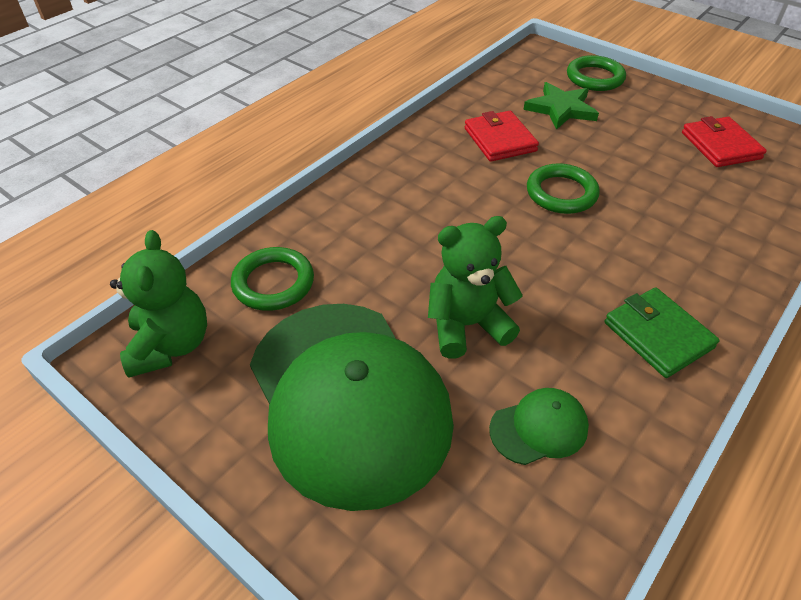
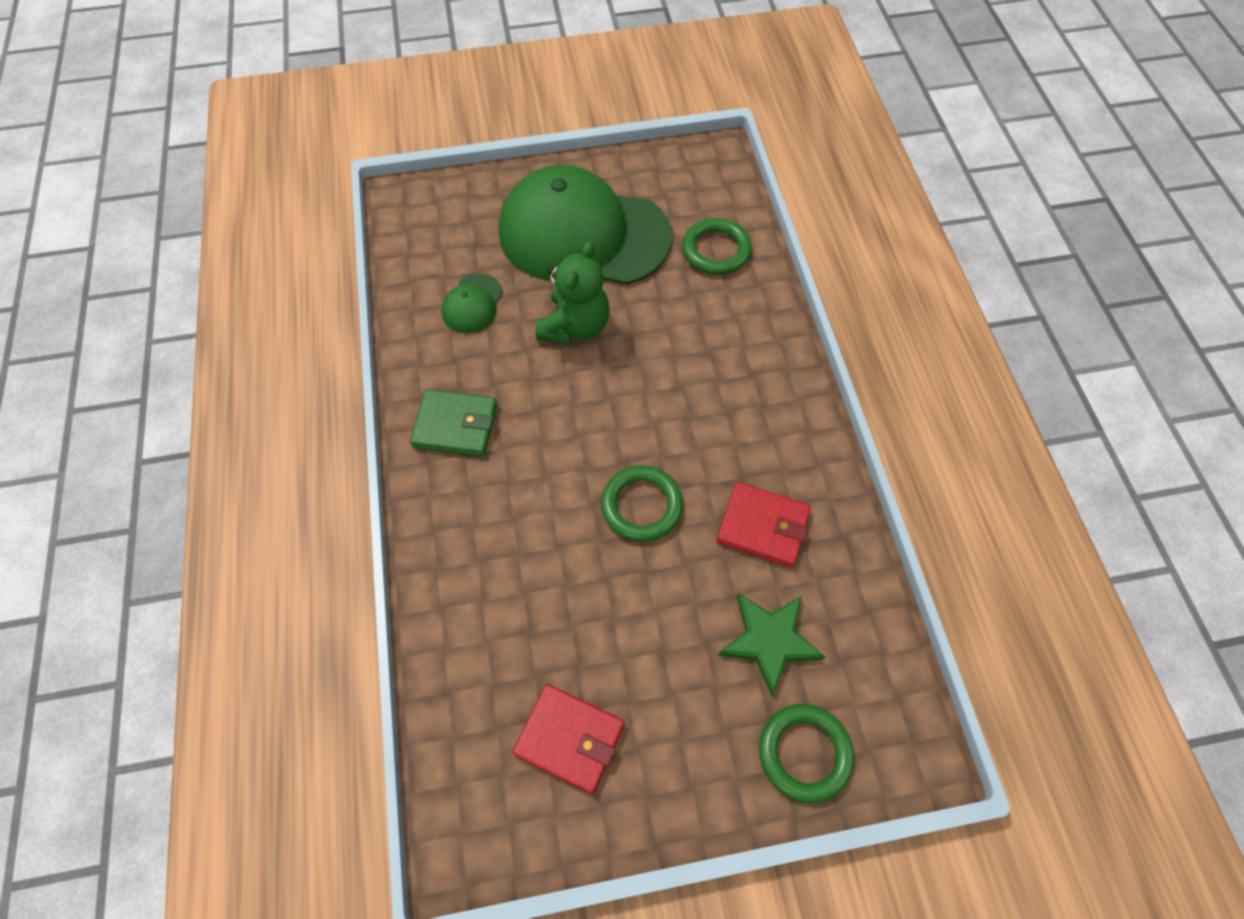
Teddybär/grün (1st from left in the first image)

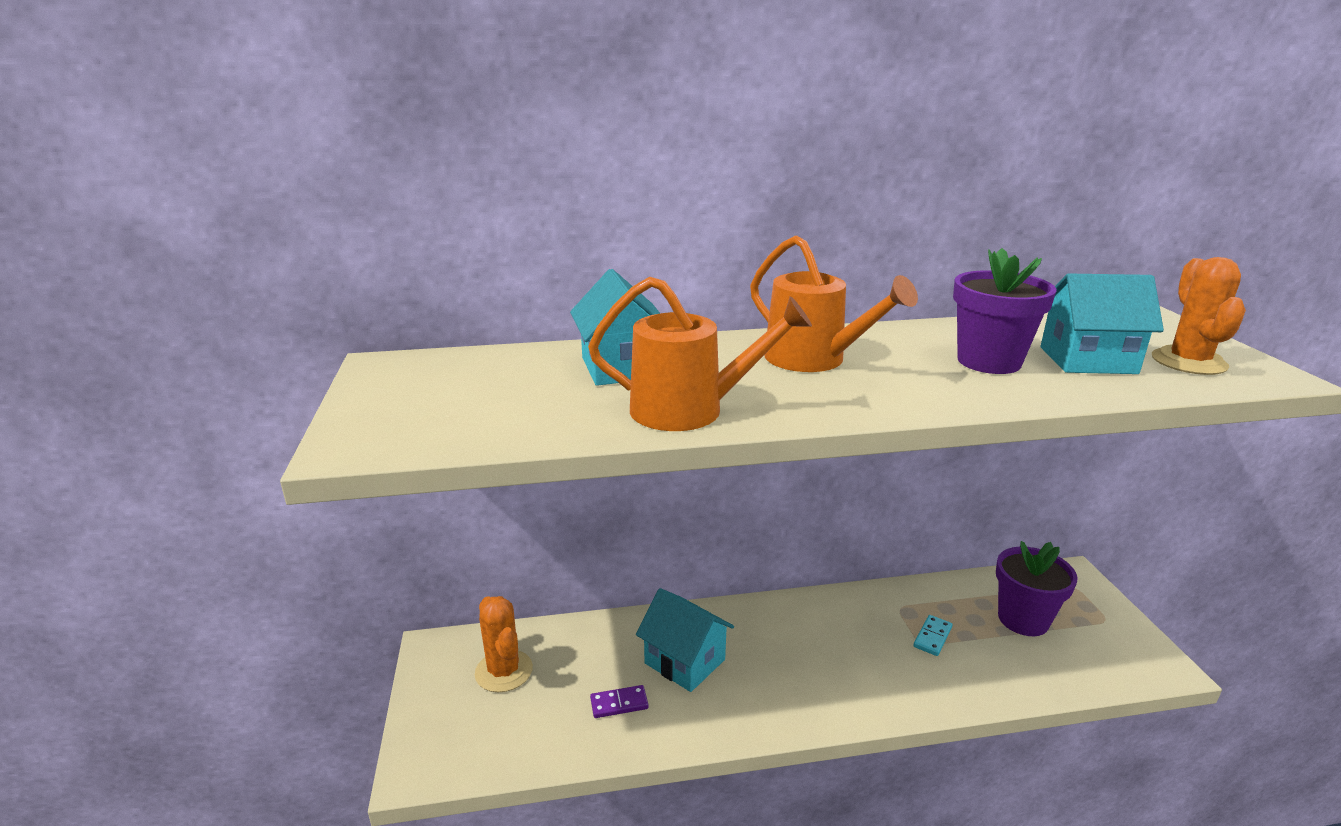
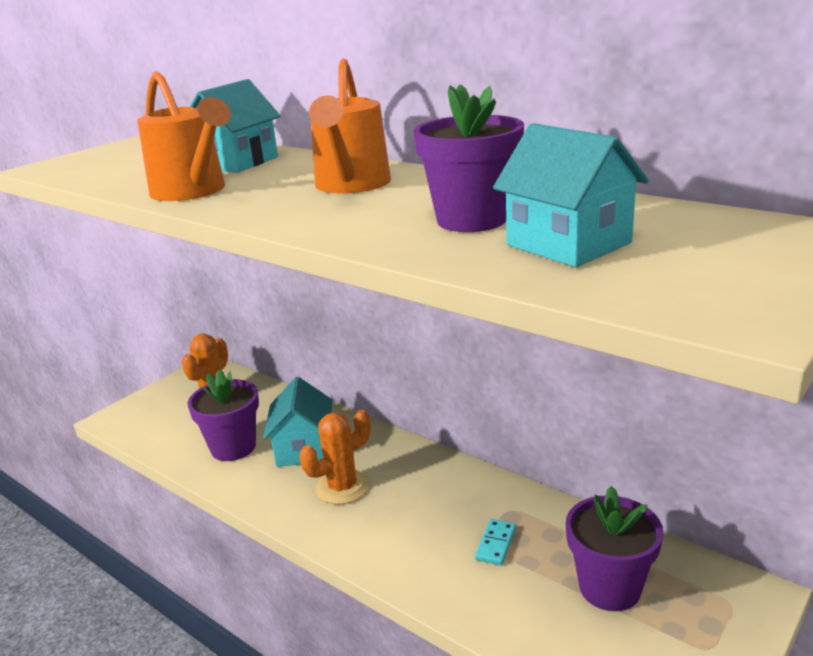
Kaktus/orange (2nd from left)
Blumentopf/lila (1st from left)
Dominostein/türkis

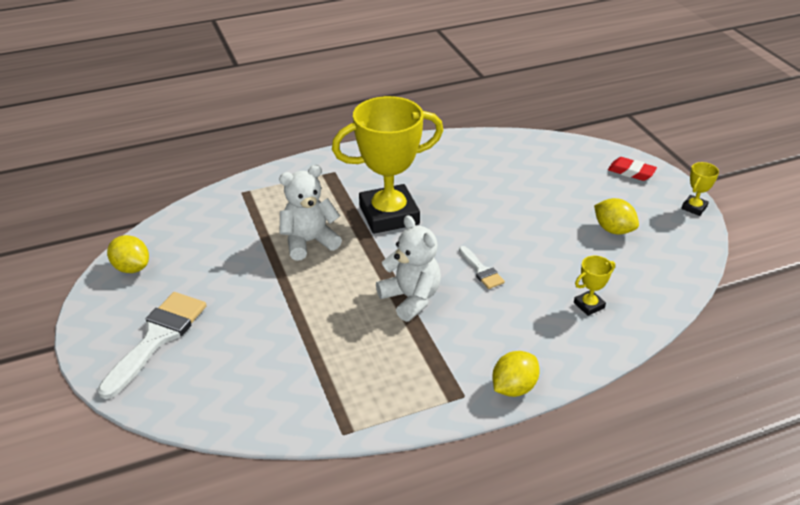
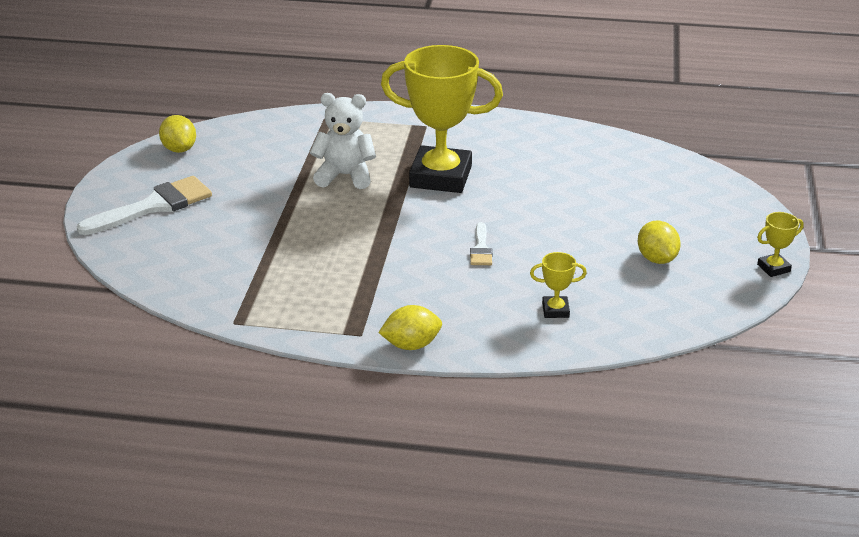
Teddybär/weiß (2nd from left in the first image)
Radiergummi/rot

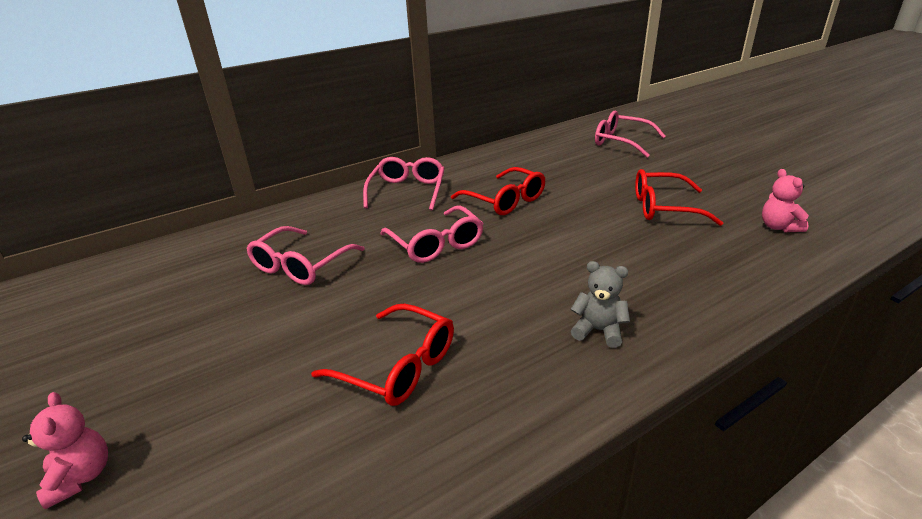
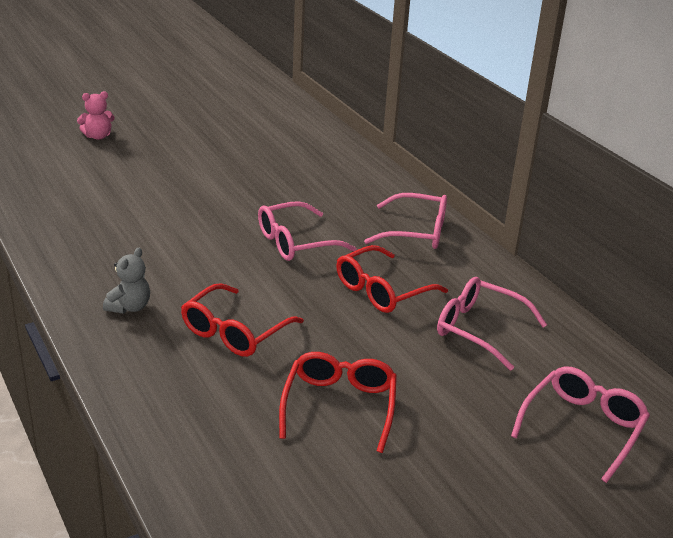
Teddybär/rosa (2nd from left in the first image)
Brille/rosa (3rd from left)
Brille/rot (1st from left)

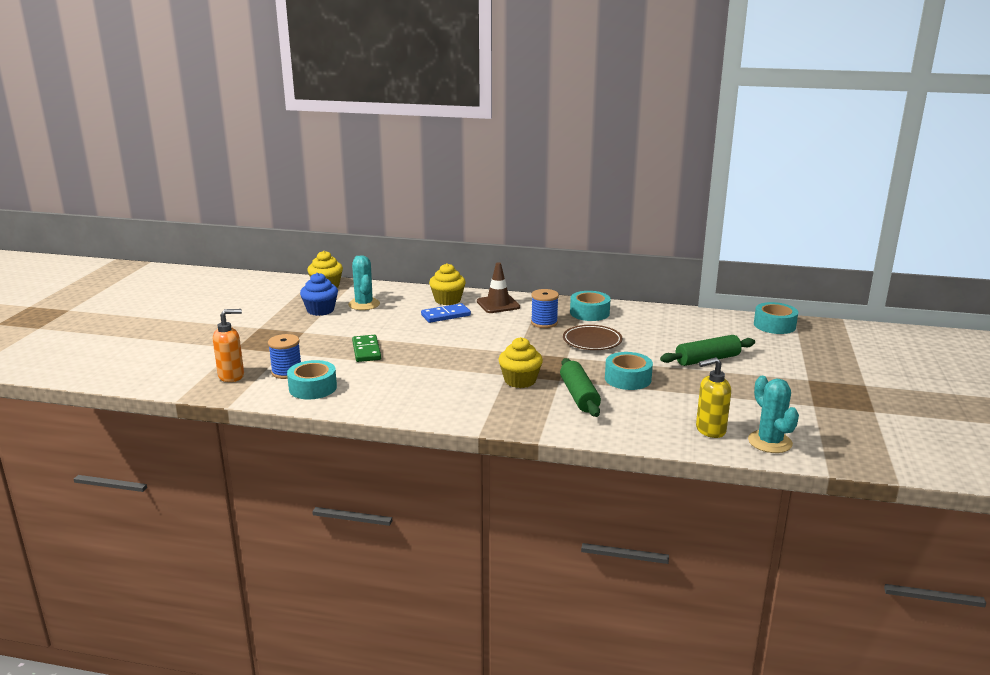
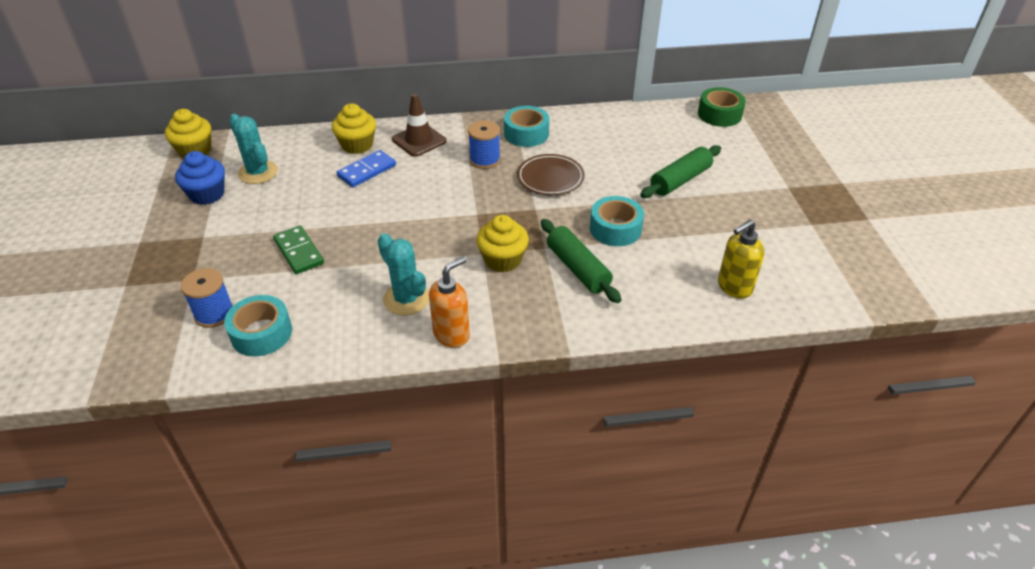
Seifenspender/orange
Kaktus/türkis (2nd from left)
Klebeband/grün

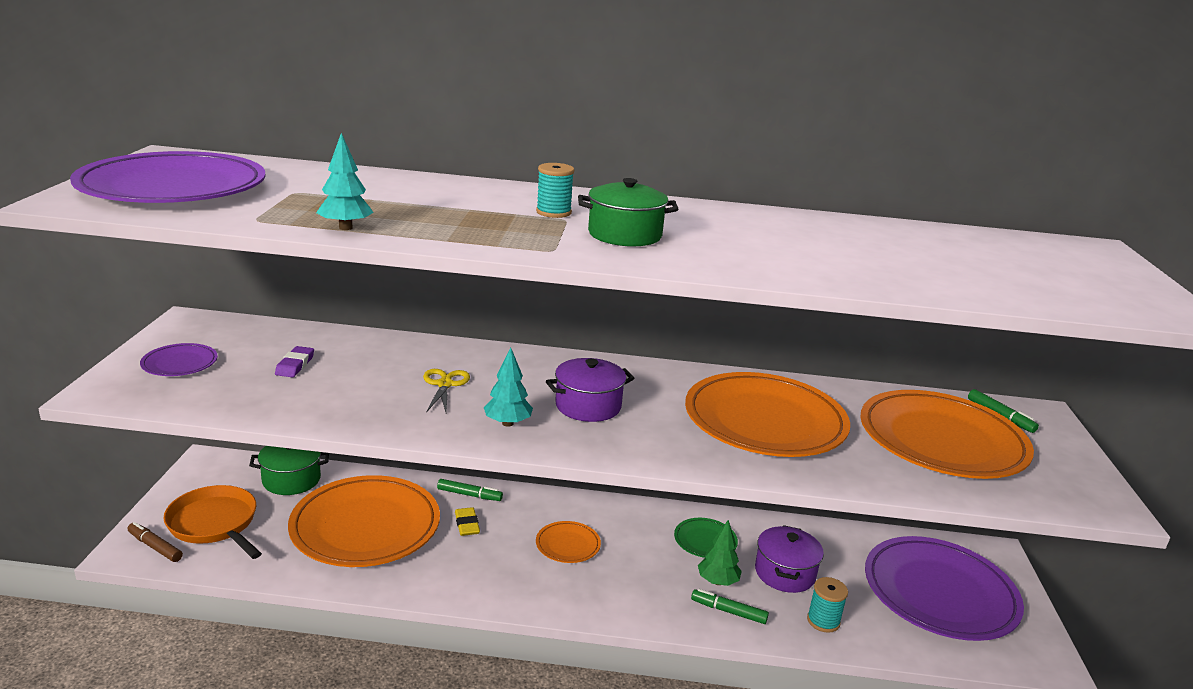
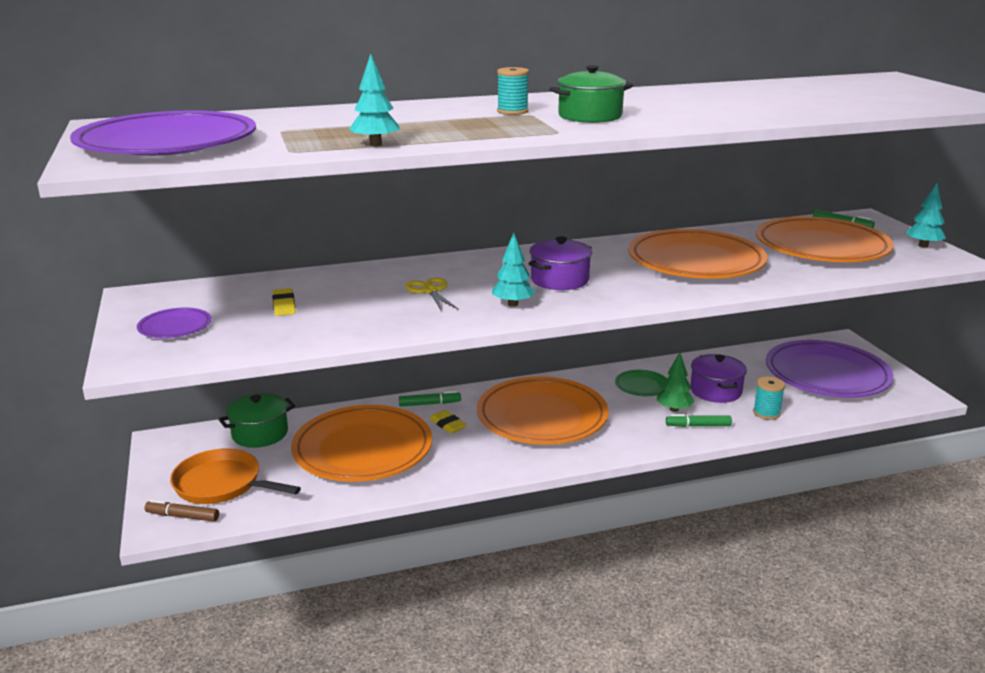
Baum/türkis (3rd from left)
Radiergummi/gelb (1st from left)
Teller/orange (2nd from left)

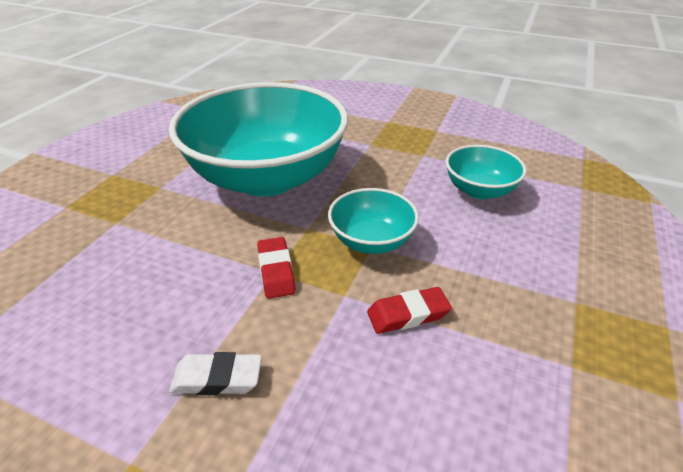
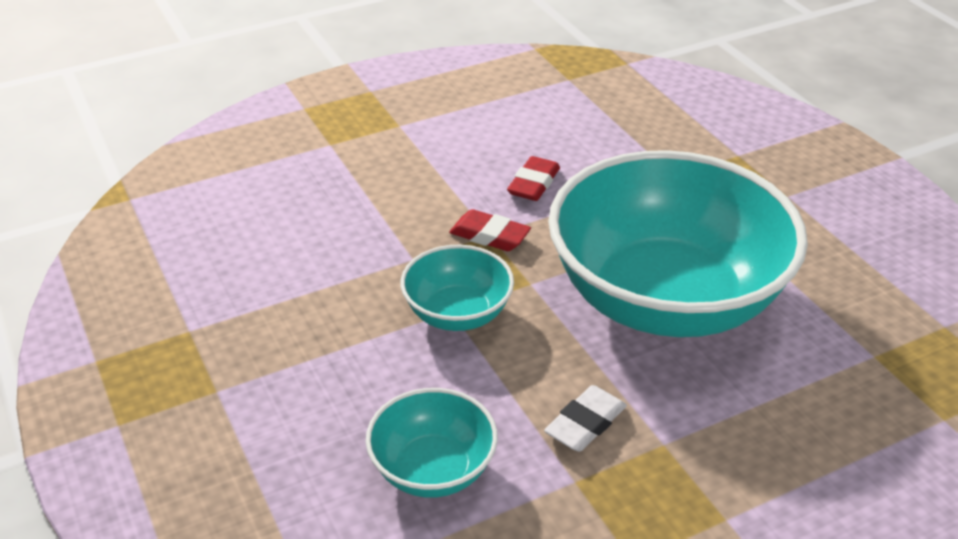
Radiergummi/weiß
Radiergummi/rot (2nd from left)

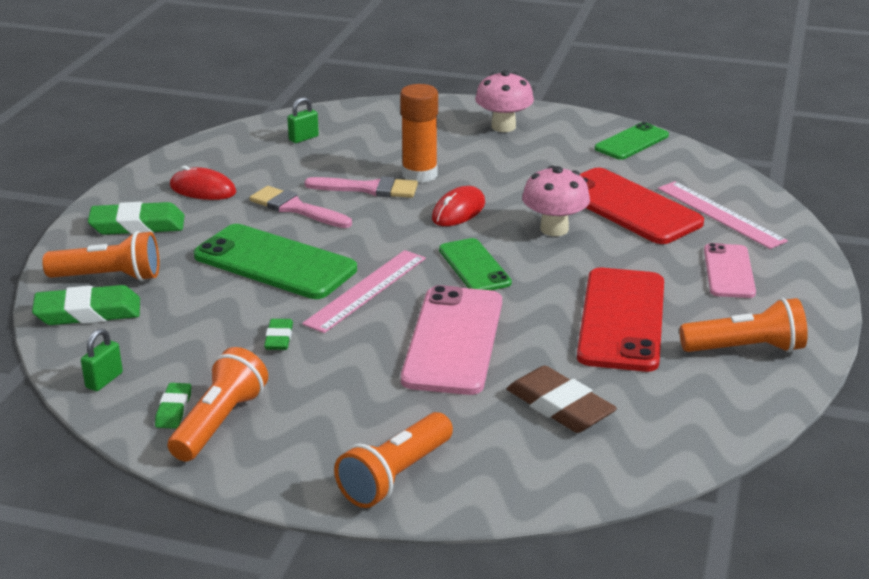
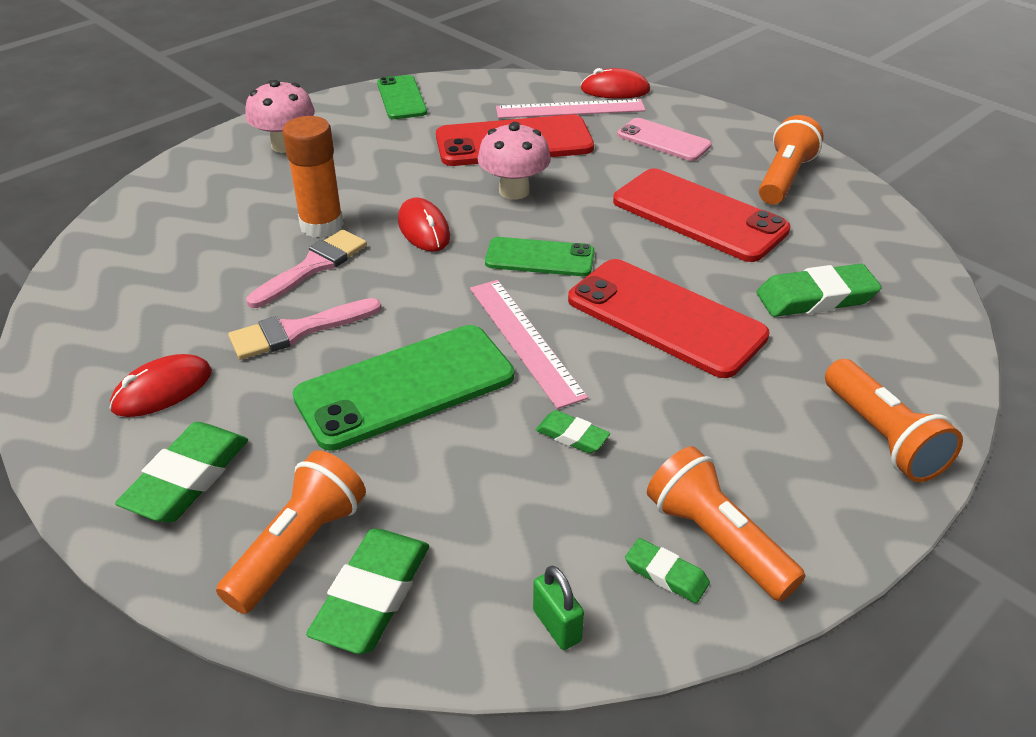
Vorhängeschloss/grün (2nd from left in the first image)
Computermaus/rot (3rd from left)
Handy/rot (2nd from left)
Radiergummi/grün (5th from left)

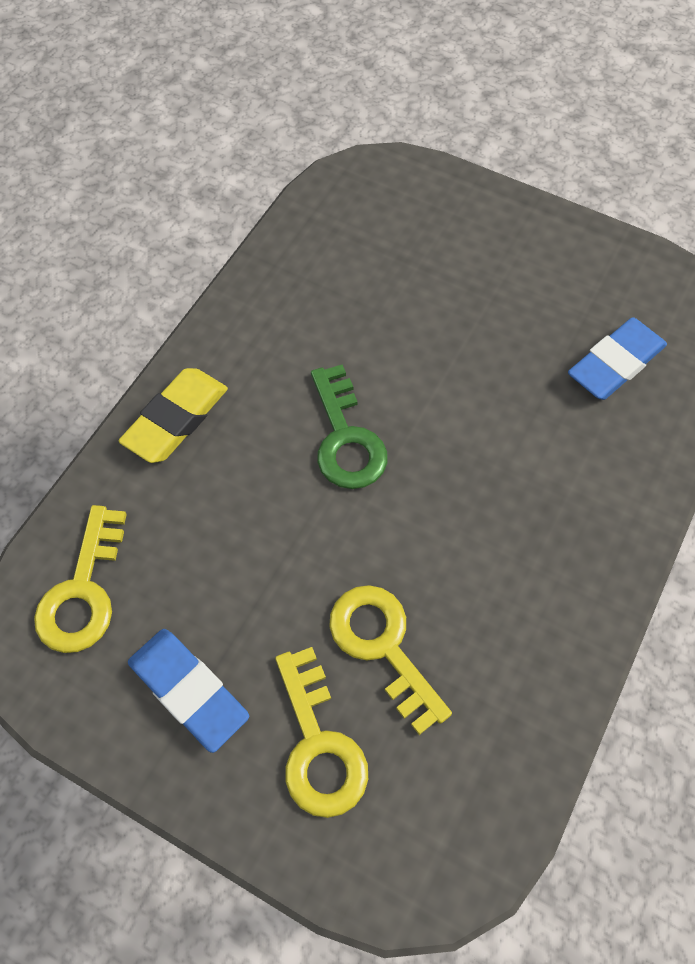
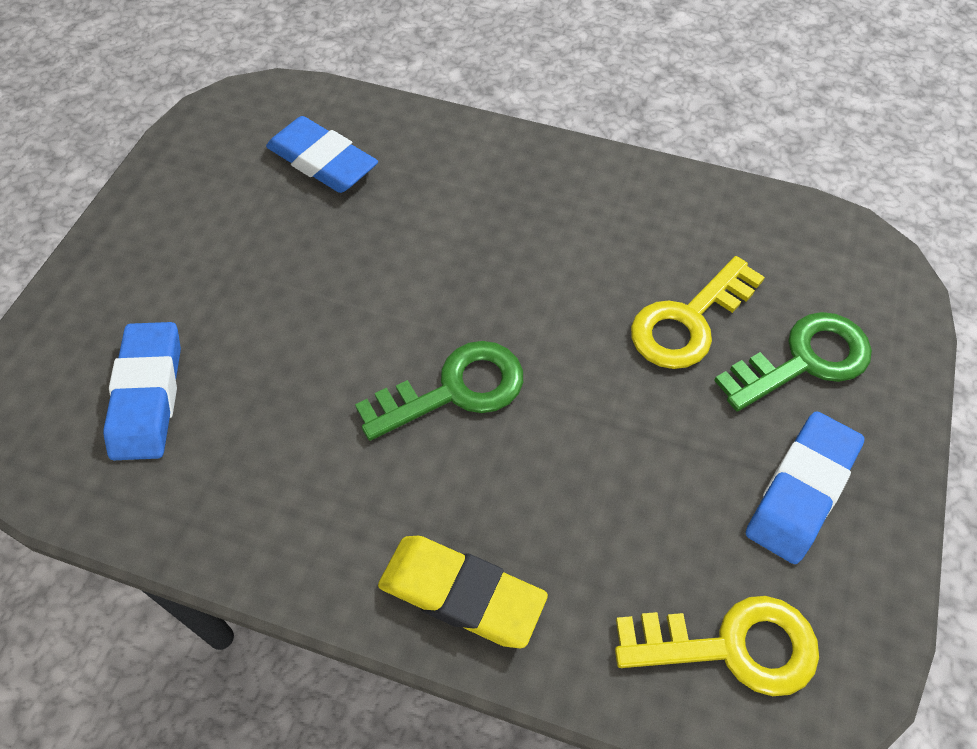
Radiergummi/blau (1st from left)
Schlüssel/grün (2nd from left)

